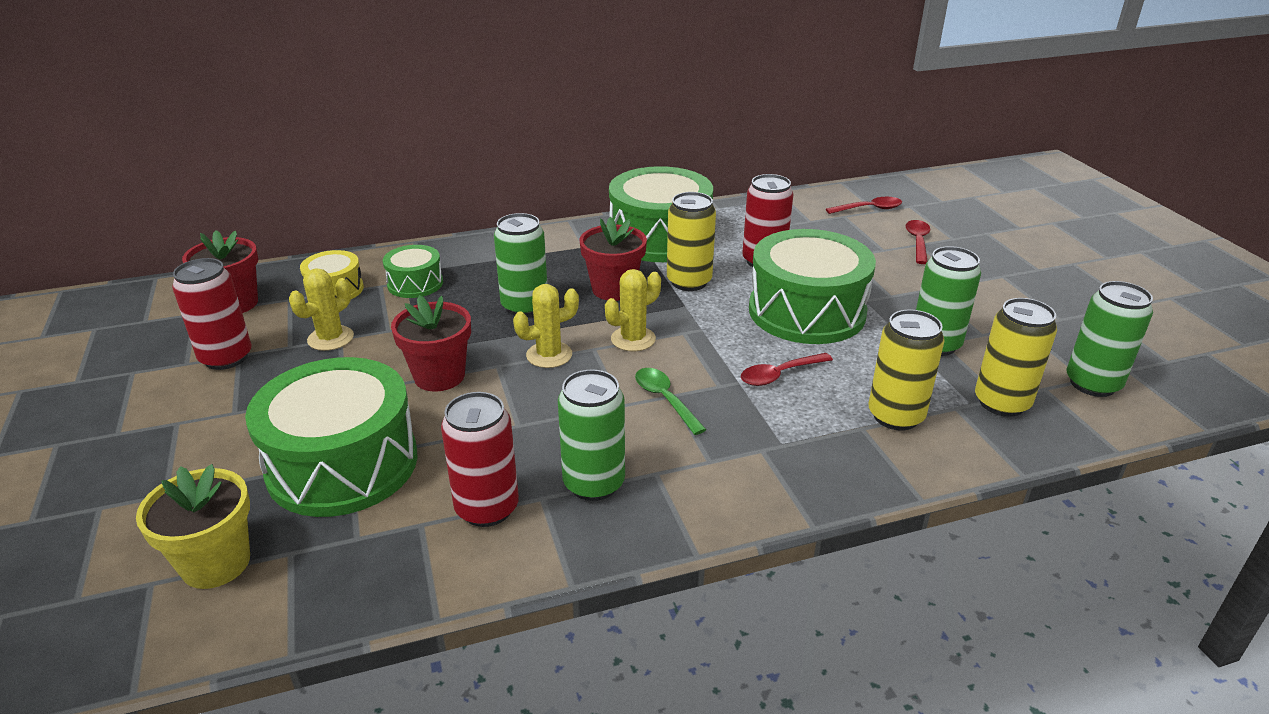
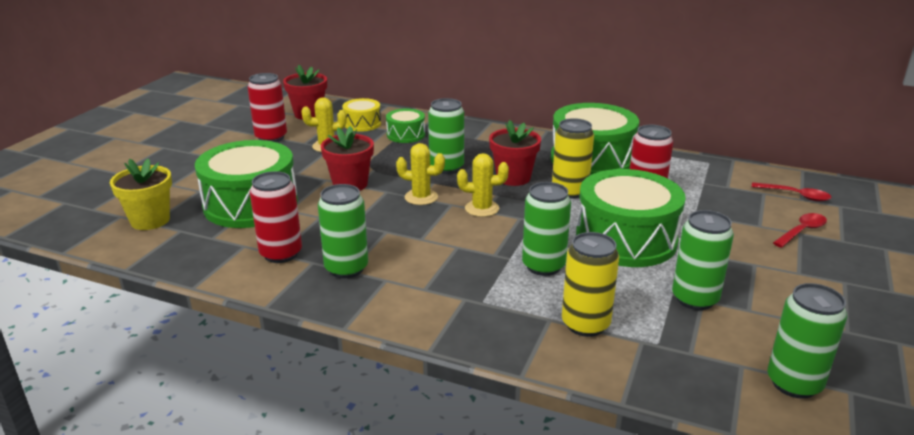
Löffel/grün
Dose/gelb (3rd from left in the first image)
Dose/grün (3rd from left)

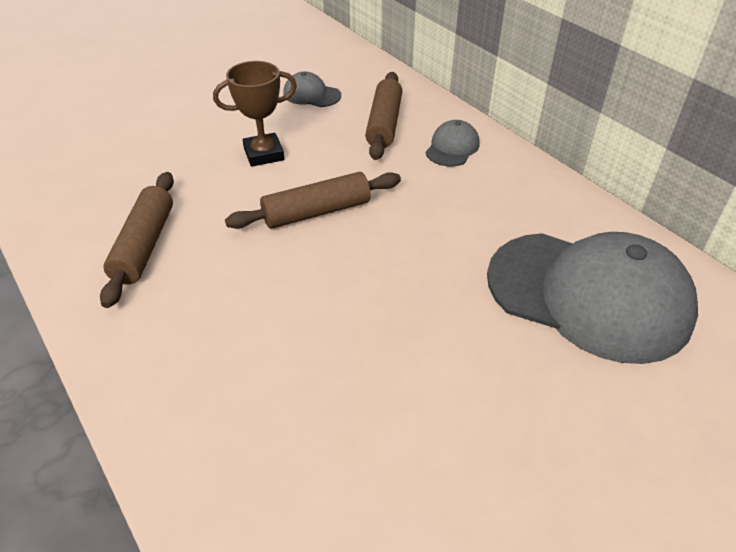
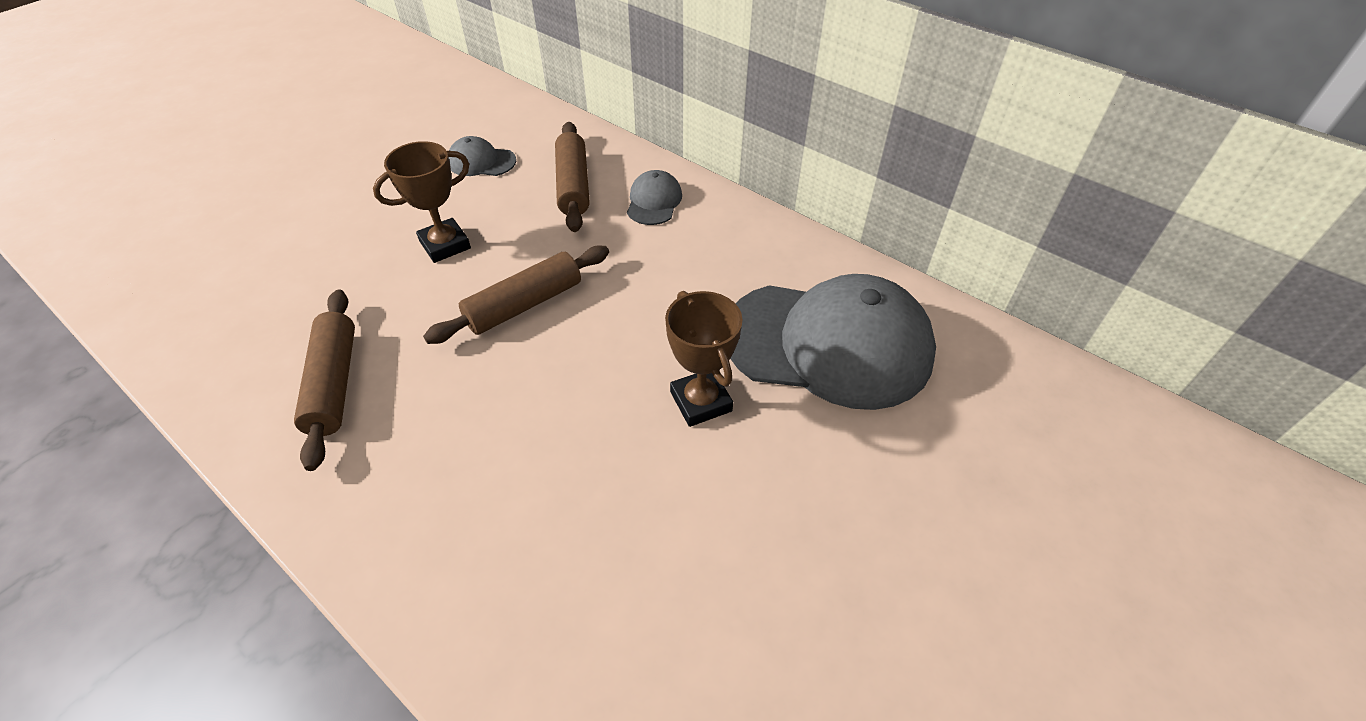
Pokal/braun (2nd from left)

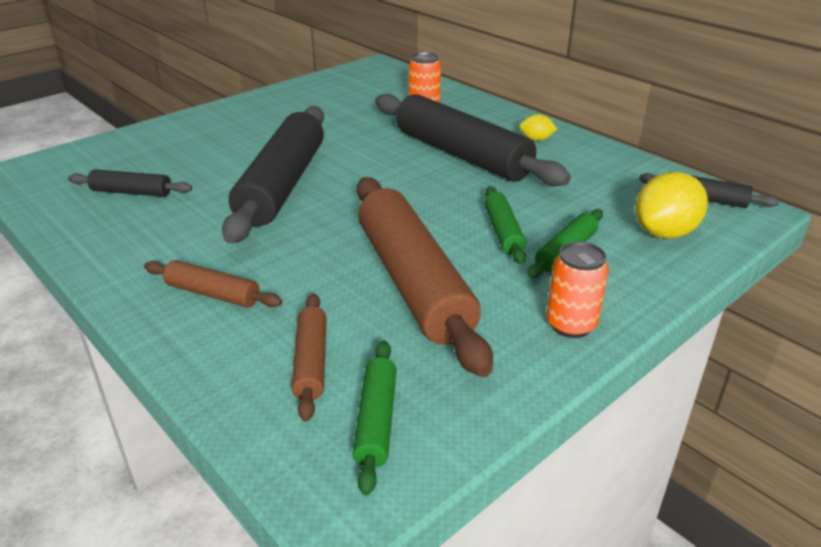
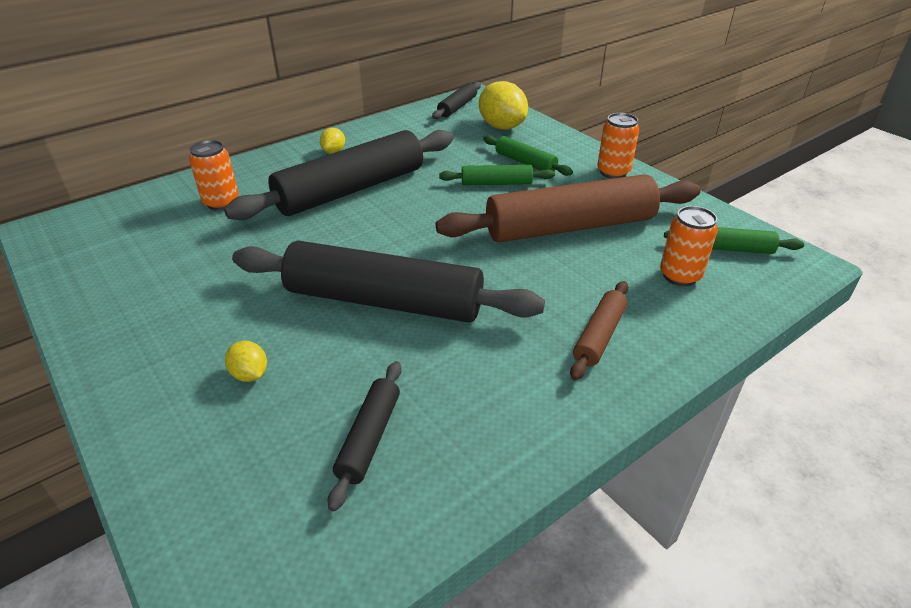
Zitrone/gelb (1st from left)
Dose/orange (3rd from left)

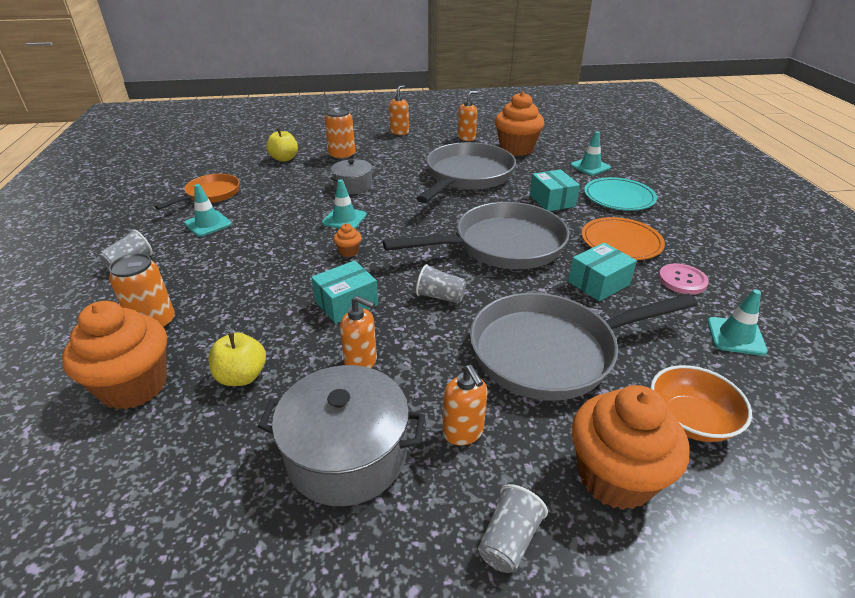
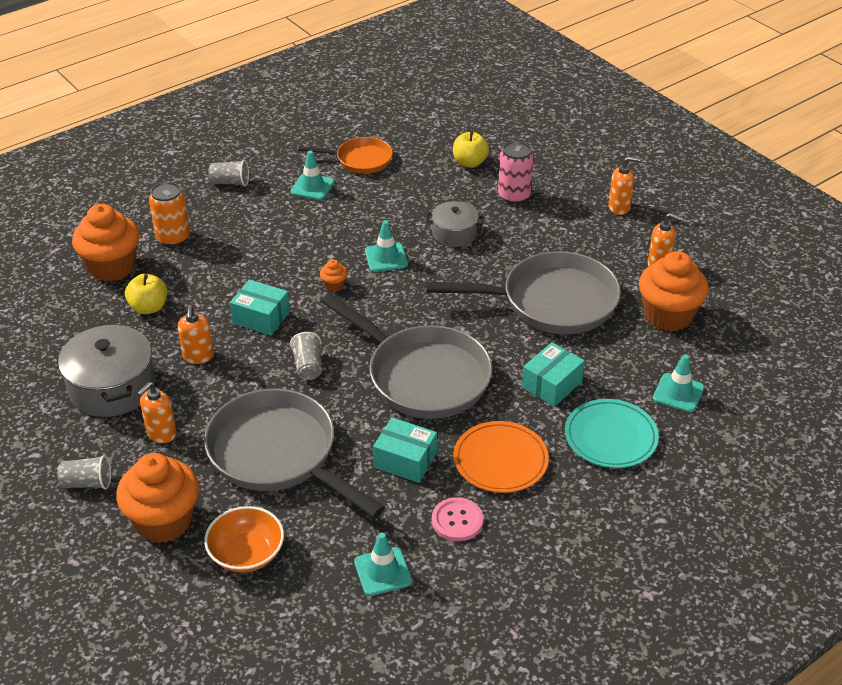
Dose/rosa

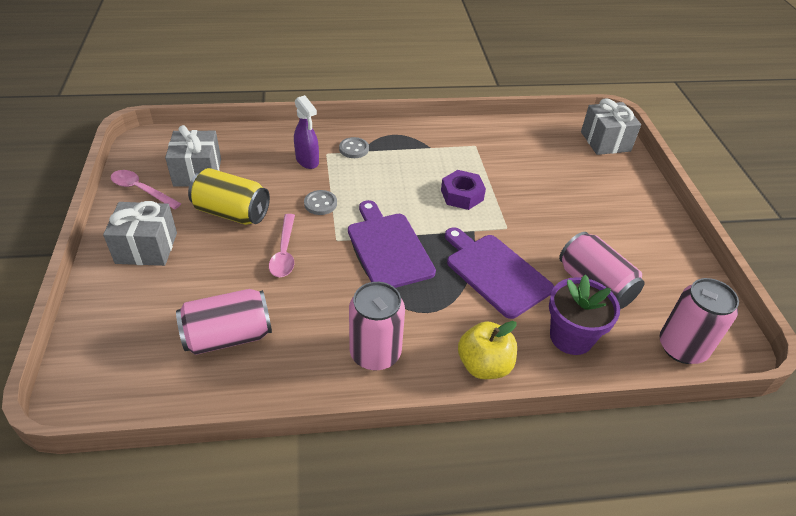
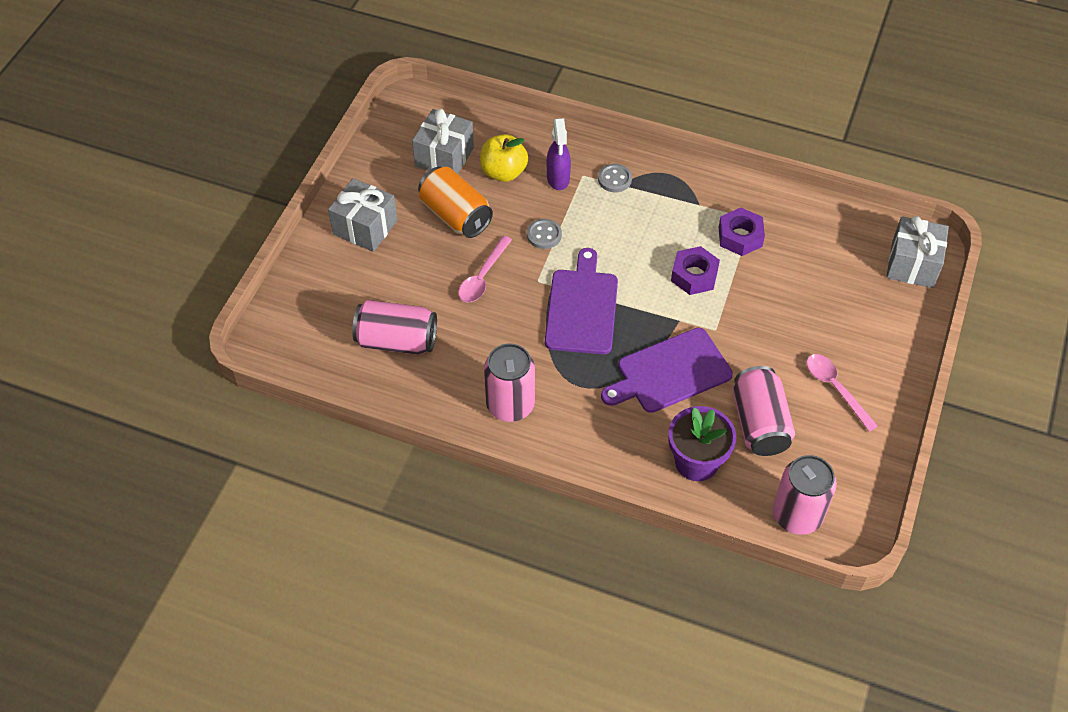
Sechskantmutter/lila (2nd from left)
Löffel/rosa (2nd from left)
Apfel/gelb
Dose/orange
Schneidebrett/lila (2nd from left)

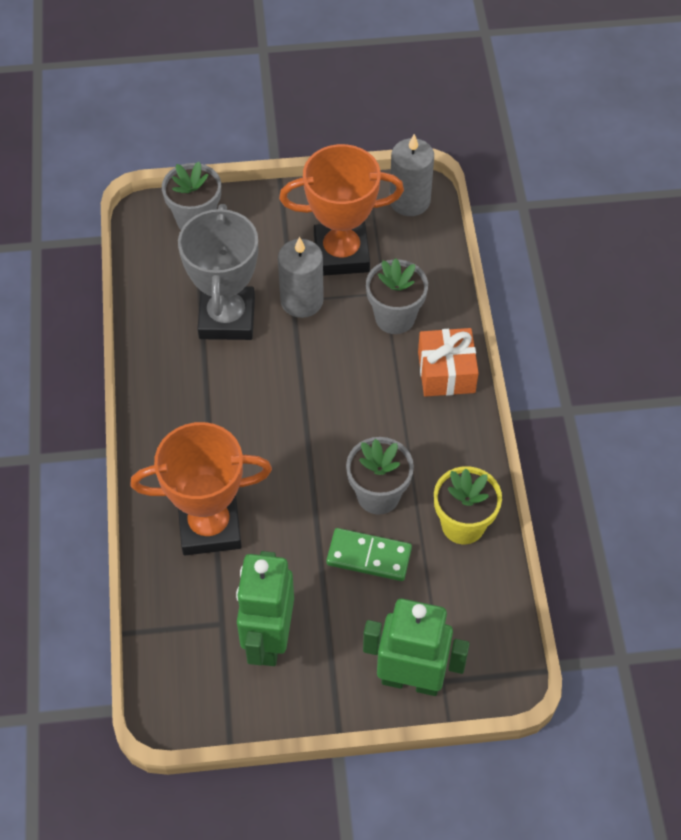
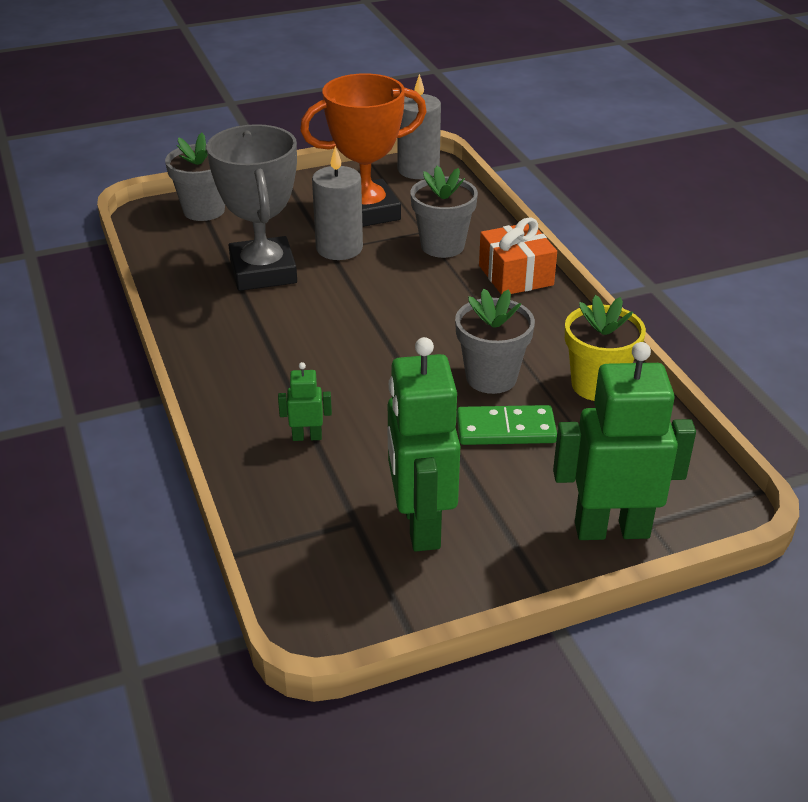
Roboter/grün (1st from left)

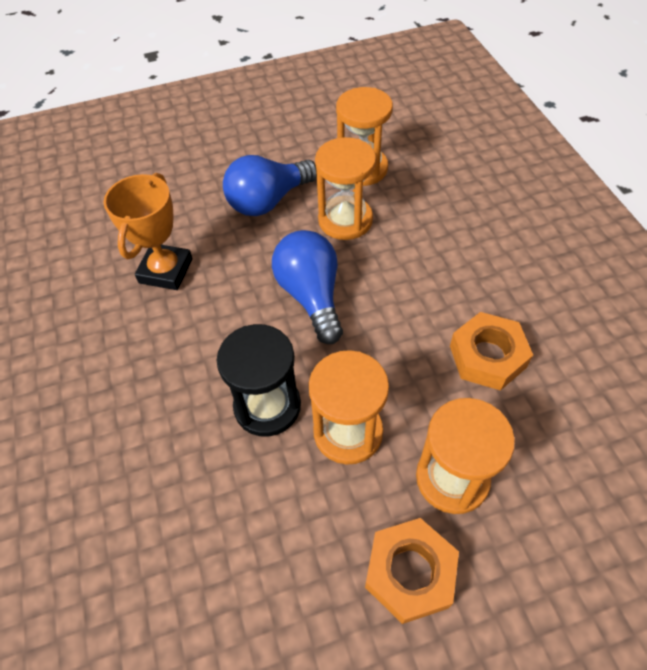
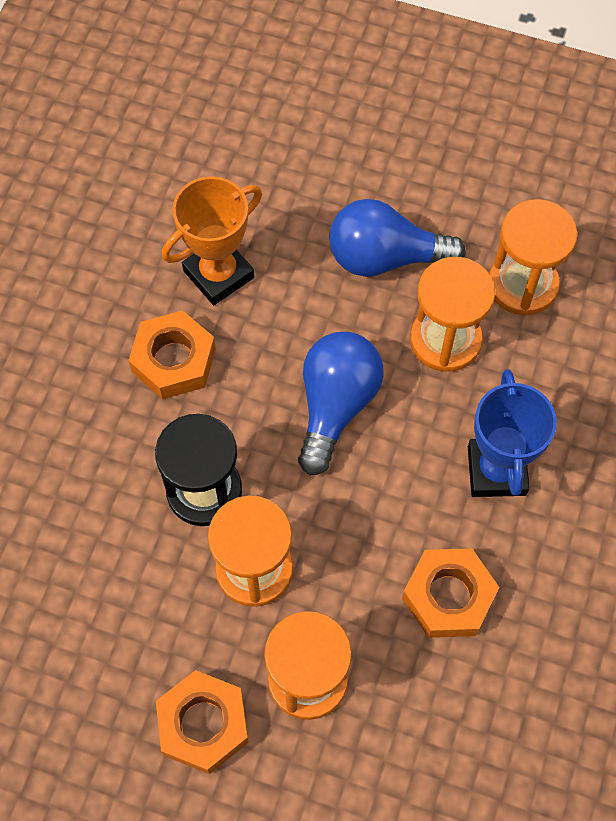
Sechskantmutter/orange (1st from left)
Pokal/blau

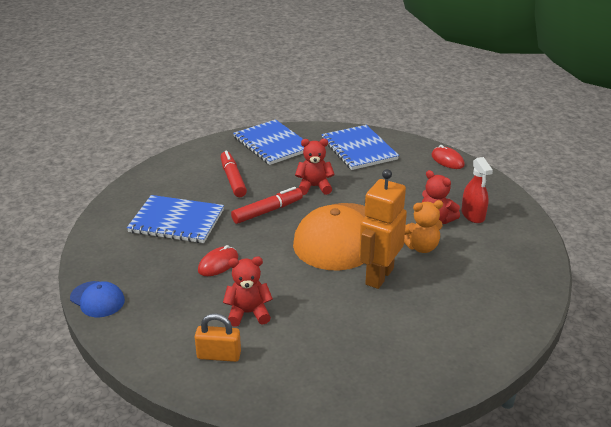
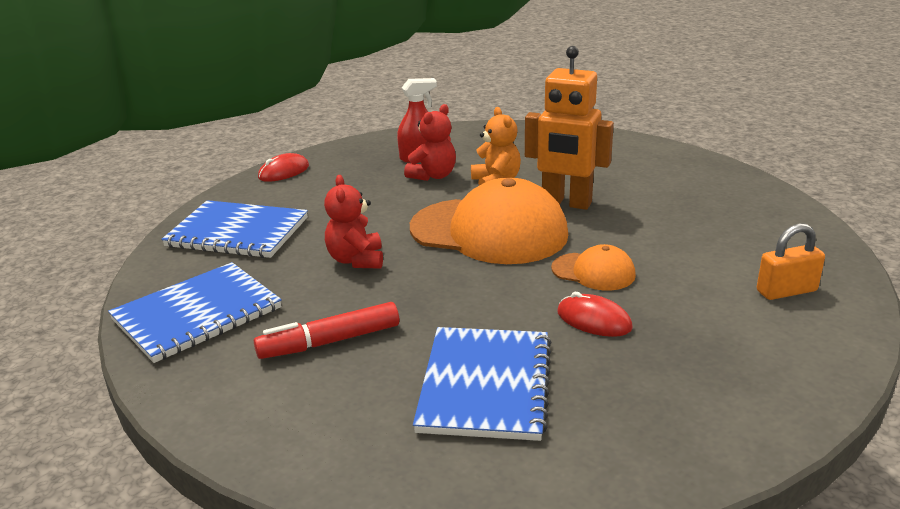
Kappe/blau
Teddybär/rot (1st from left in the first image)
Filzstift/rot (2nd from left in the first image)
Kappe/orange (2nd from left)
Vorhängeschloss/orange
Notizbuch/blau (2nd from left)

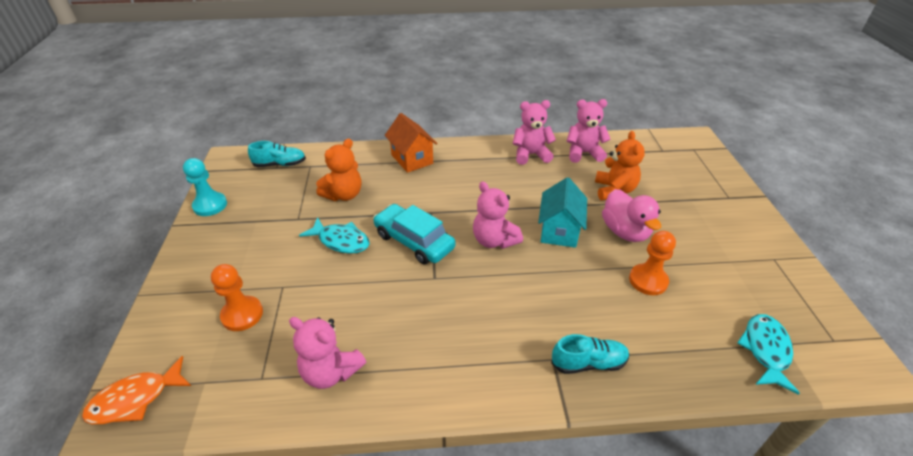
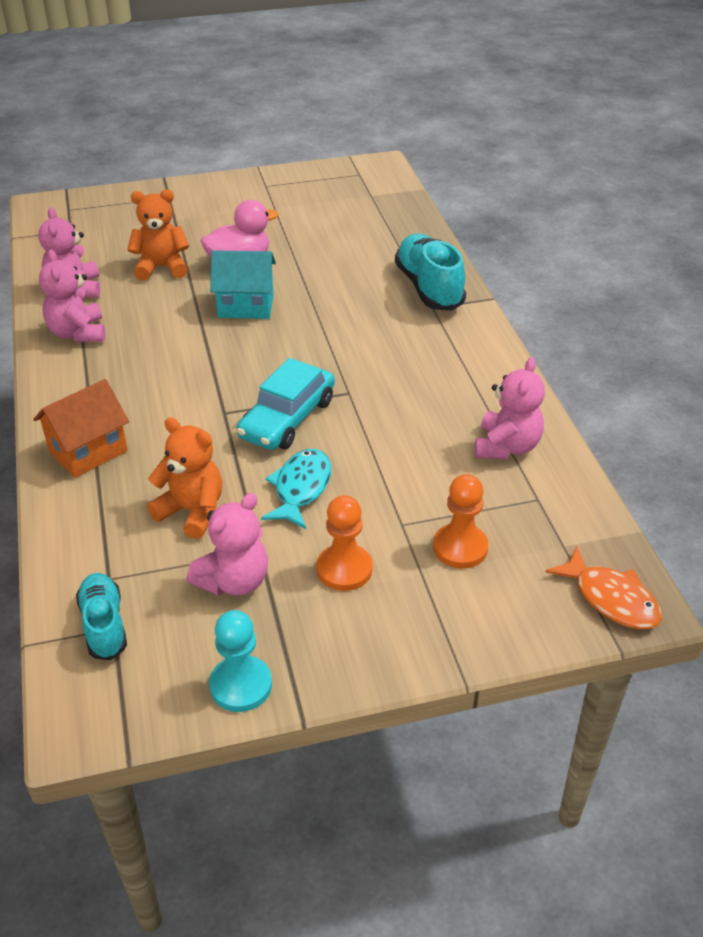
Fisch/türkis (2nd from left in the first image)
Teddybär/rosa (3rd from left)
Bauer/orange (1st from left)
Schuh/türkis (2nd from left)

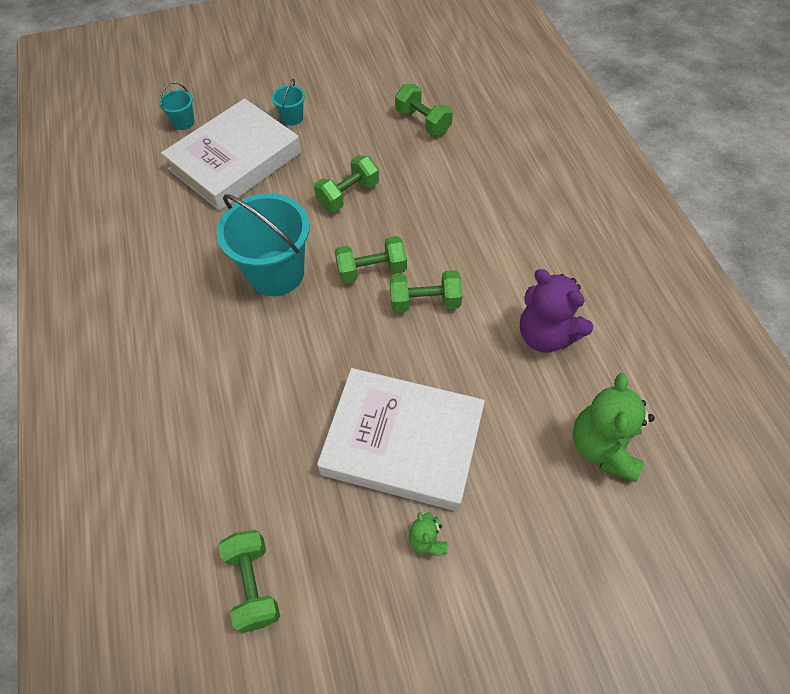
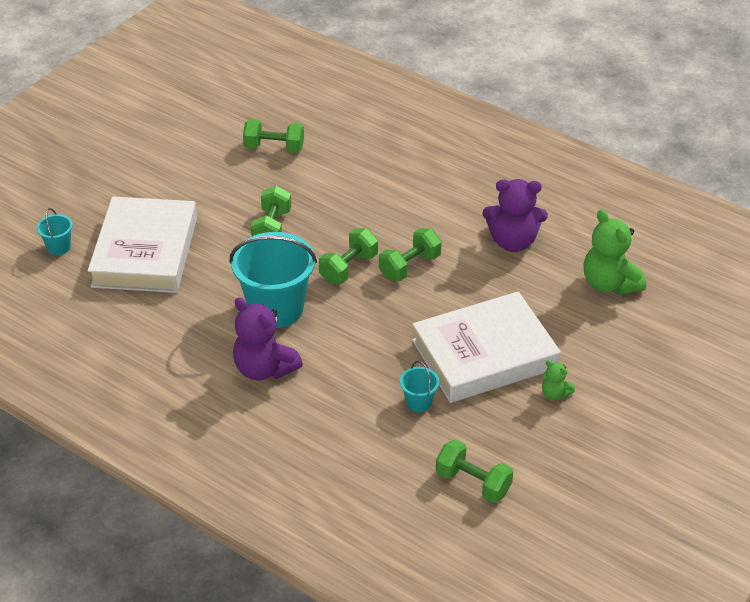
Teddybär/lila (1st from left)
Eimer/türkis (3rd from left)

